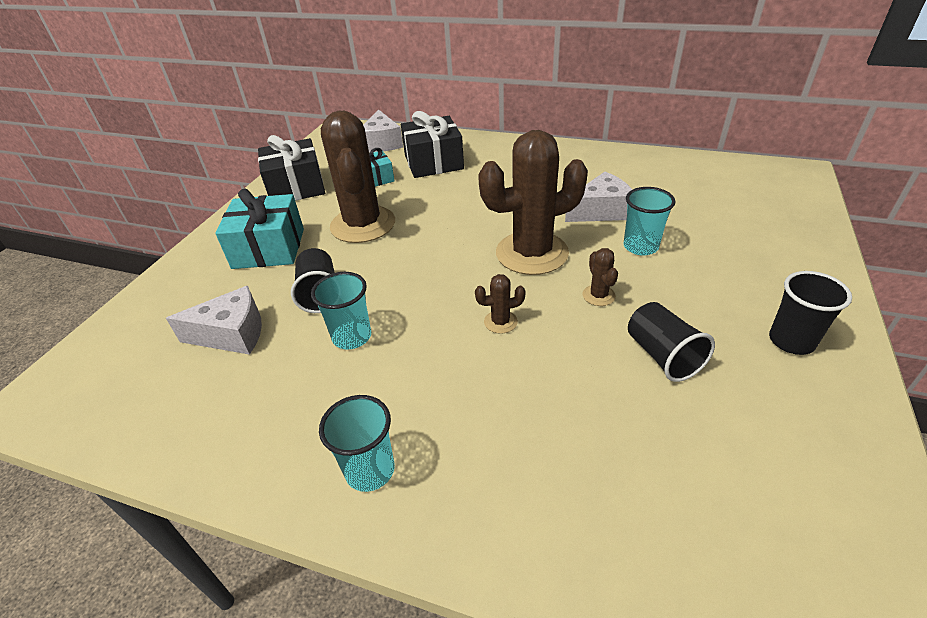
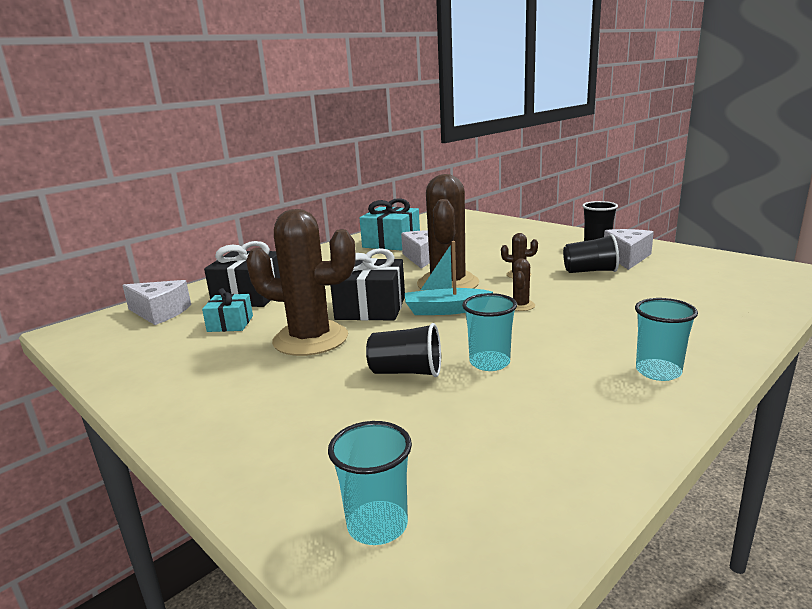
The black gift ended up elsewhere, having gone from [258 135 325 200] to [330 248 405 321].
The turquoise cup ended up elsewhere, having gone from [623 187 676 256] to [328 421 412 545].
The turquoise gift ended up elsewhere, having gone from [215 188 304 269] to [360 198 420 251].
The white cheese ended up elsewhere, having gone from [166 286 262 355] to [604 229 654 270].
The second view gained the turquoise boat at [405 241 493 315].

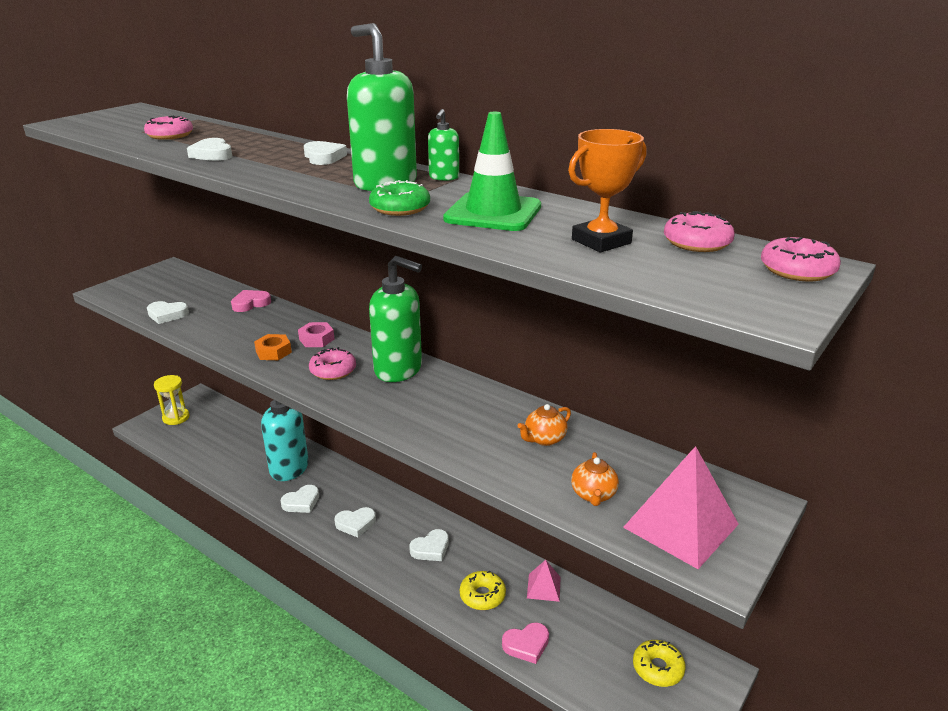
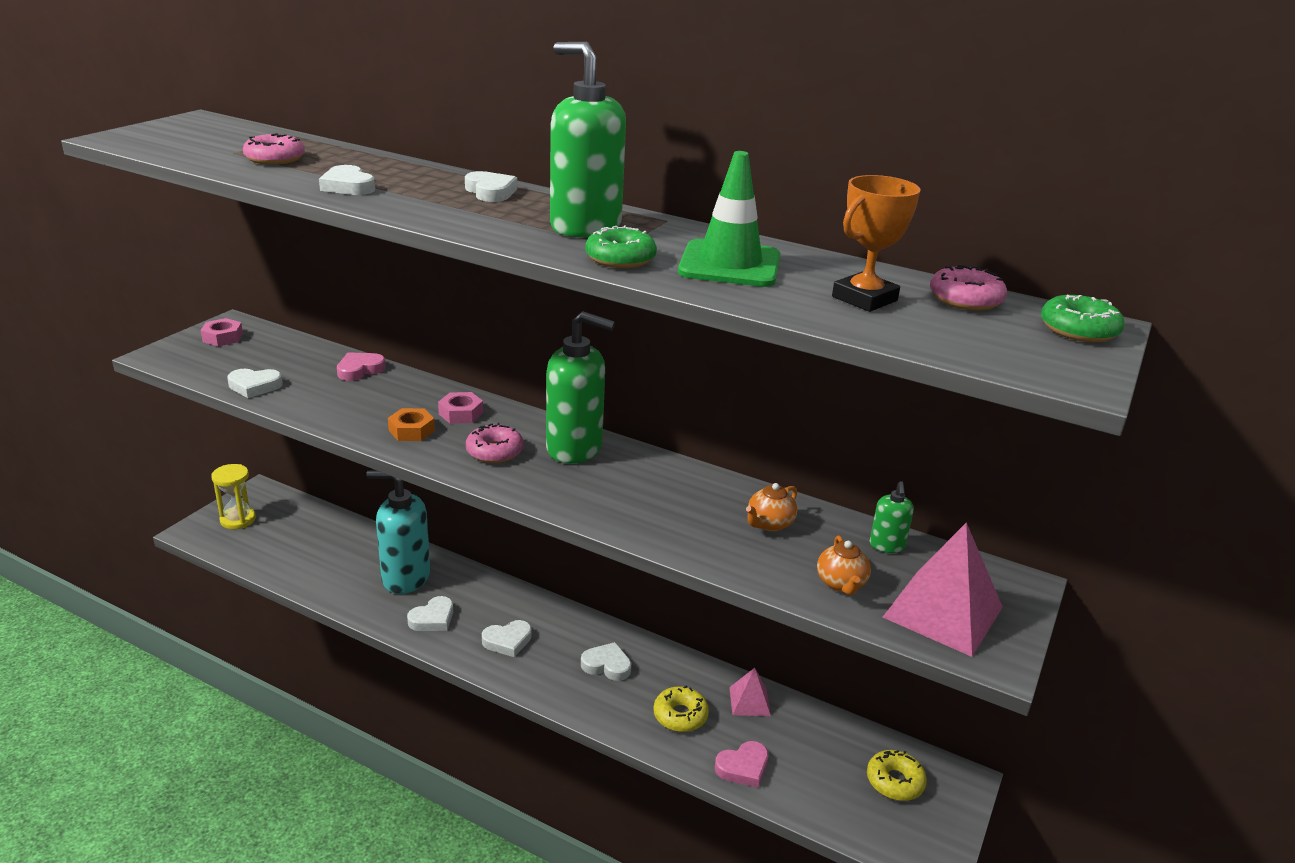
The green soap dispenser ended up elsewhere, having gone from [428 109 459 181] to [870 481 914 553].
What was the pink donut at [761 237 841 281] turned into the green donut at [1041 295 1125 342].
The white heart at [409 529 449 561] ended up facing another way, 120 degrees counterclockwise from before.
The second view gained the pink nut at [201 318 243 346].

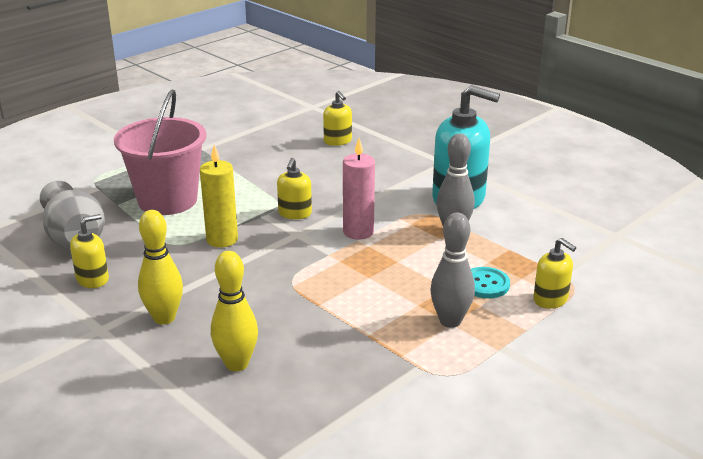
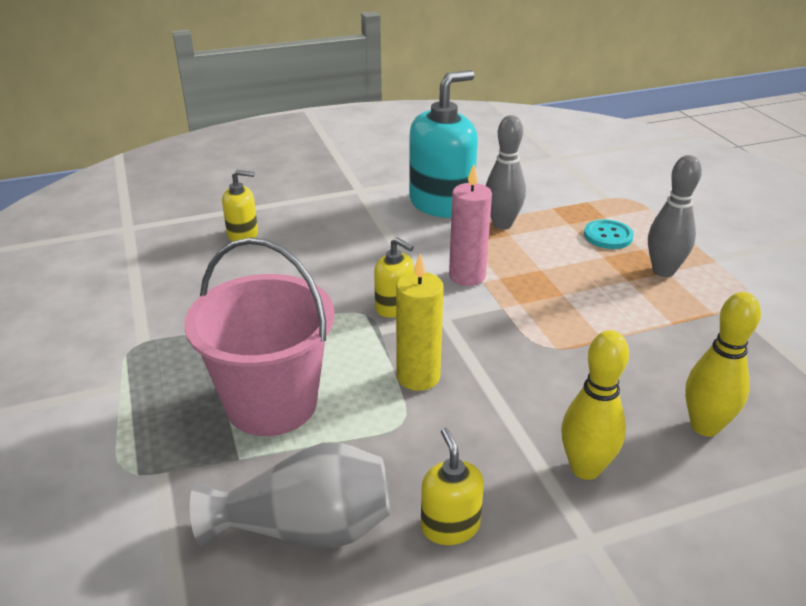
The second view lost the yellow soap dispenser at [533 238 576 309].

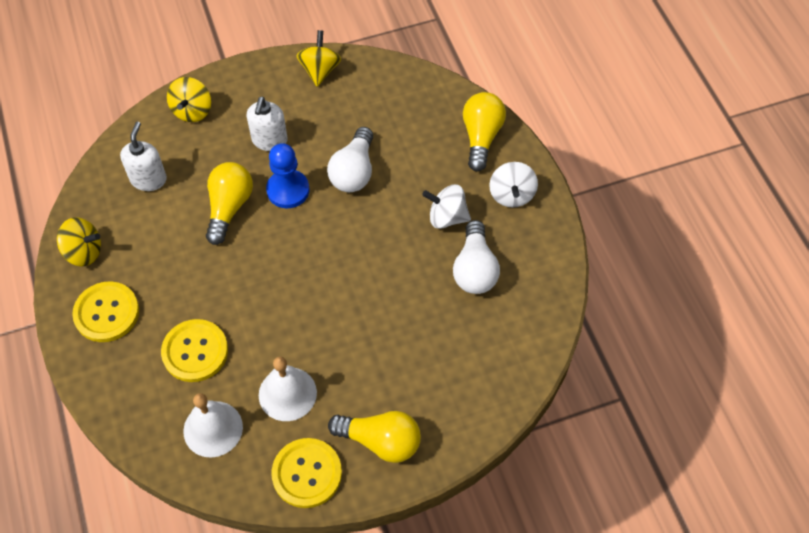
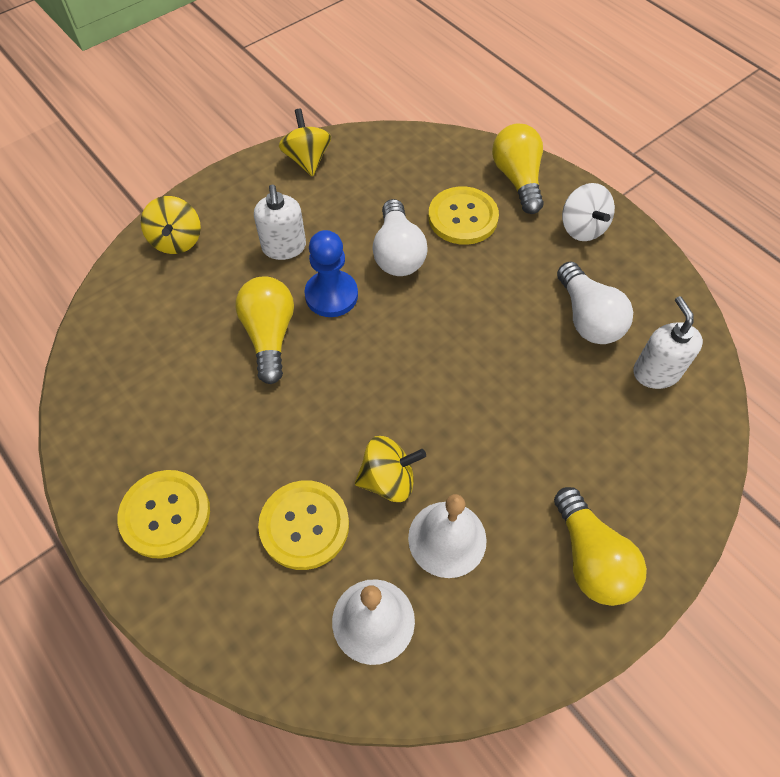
The white soap dispenser ended up elsewhere, having gone from [120 122 167 191] to [633 296 703 389].
The second view lost the white spinning top at [422 184 471 229].
The yellow spinning top ended up elsewhere, having gone from [57 217 101 266] to [355 436 426 502].
The yellow light bulb at [328 411 421 463] ended up facing another way, 75 degrees clockwise from before.
The yellow button ended up elsewhere, having gone from [271 438 342 508] to [428 187 499 245].

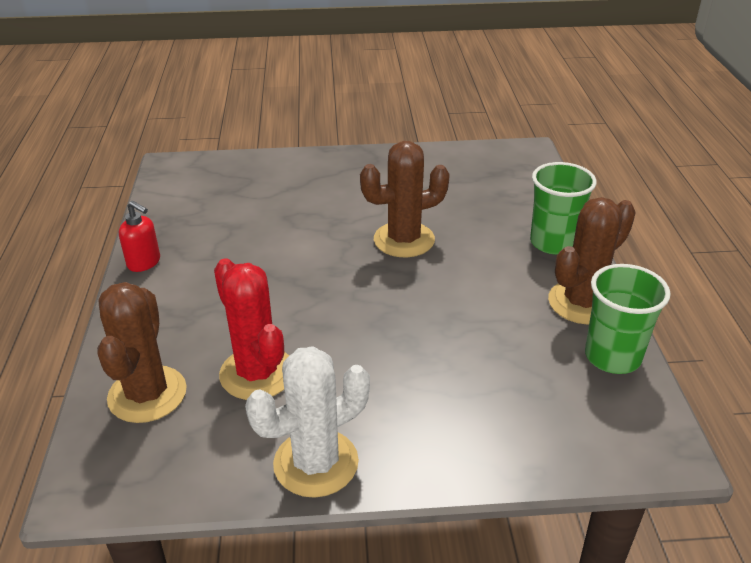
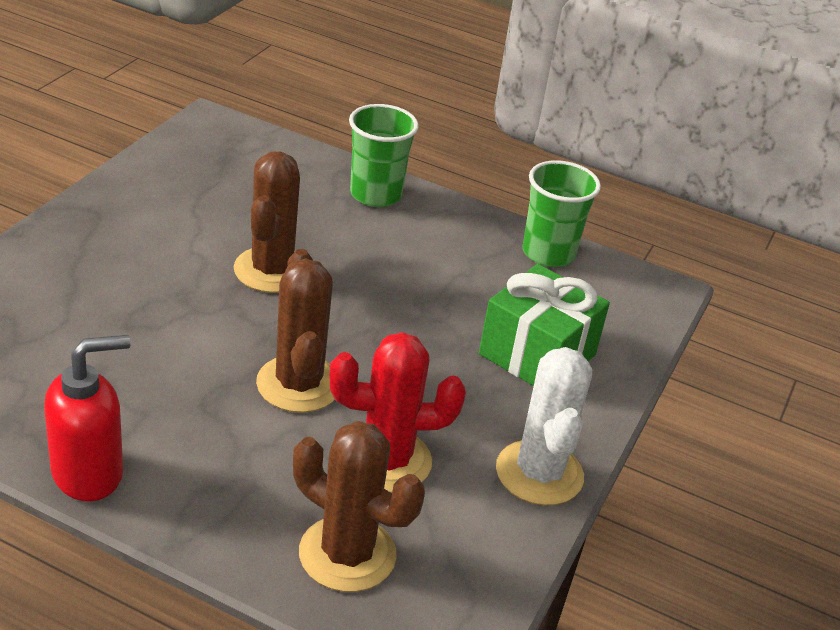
The brown cactus ended up elsewhere, having gone from [548 197 636 324] to [256 249 335 413].
The size of the red soap dispenser at [119 201 160 272] changed by a factor of 1.57.
The second view gained the green gift at [479 264 610 386].

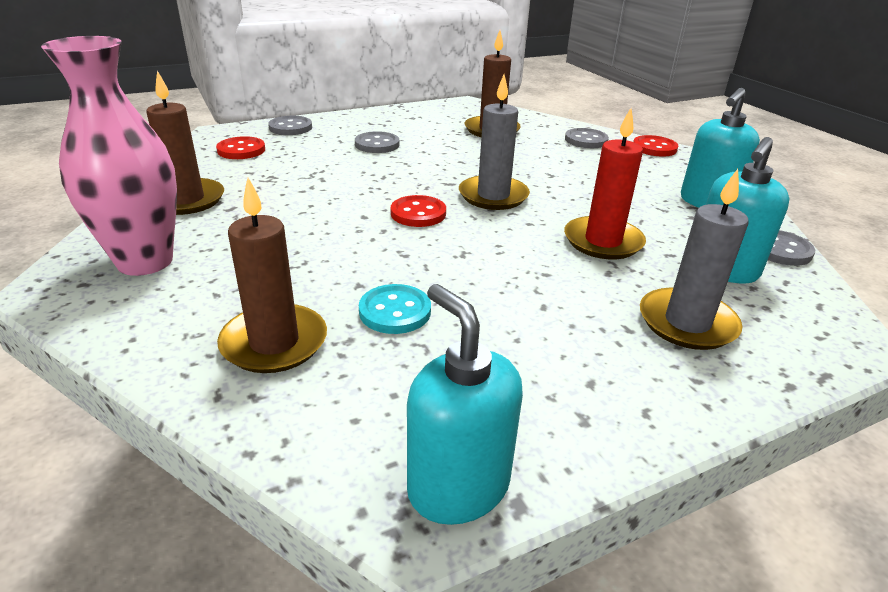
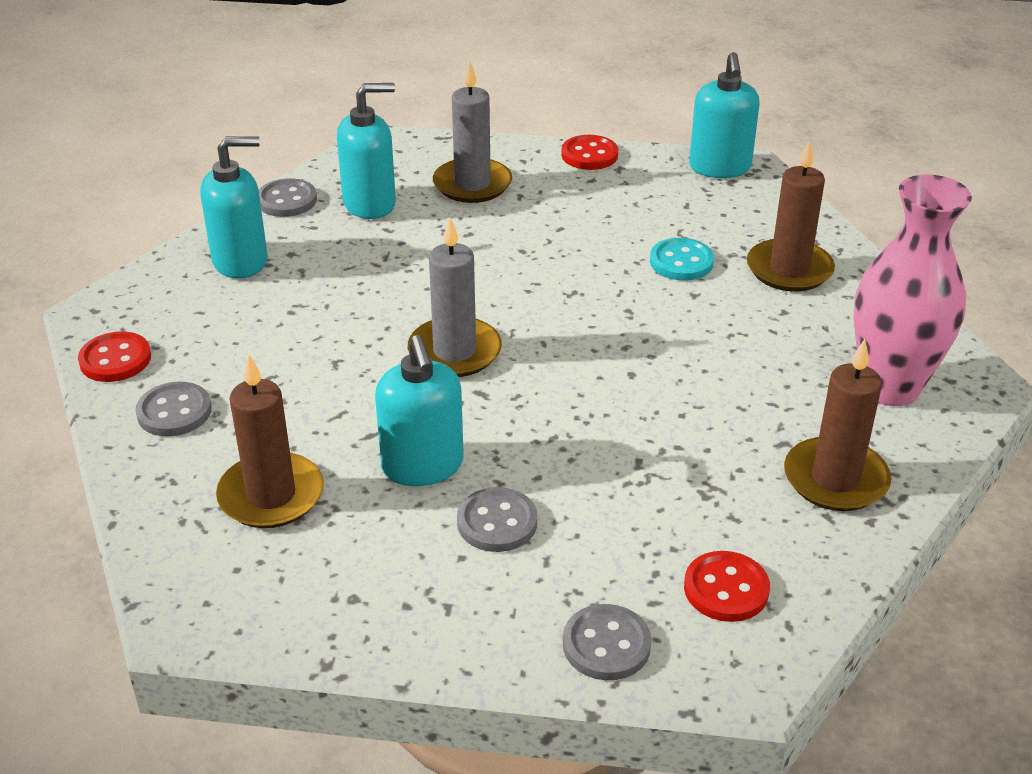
The second view lost the red candle at [564 108 646 259].
The red button ended up elsewhere, having gone from [391 195 446 227] to [561 135 618 170].
The second view gained the turquoise soap dispenser at [375 335 464 486].

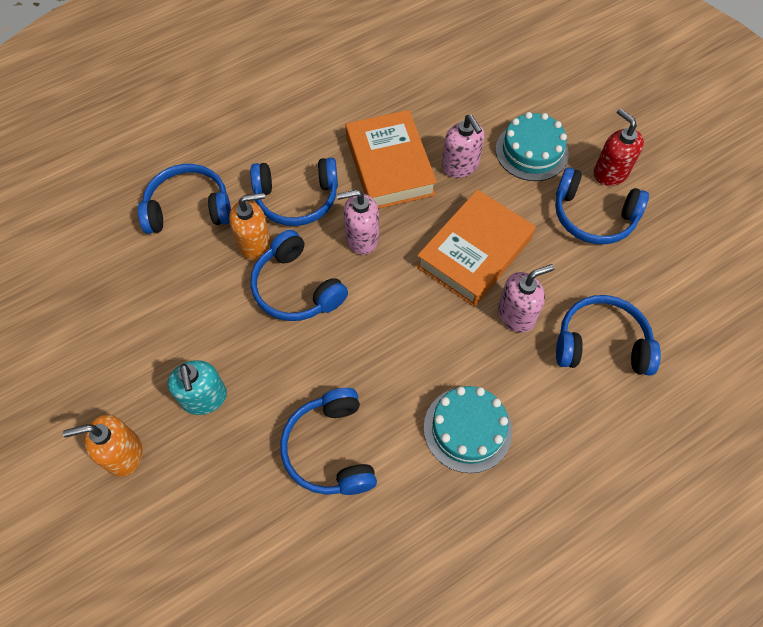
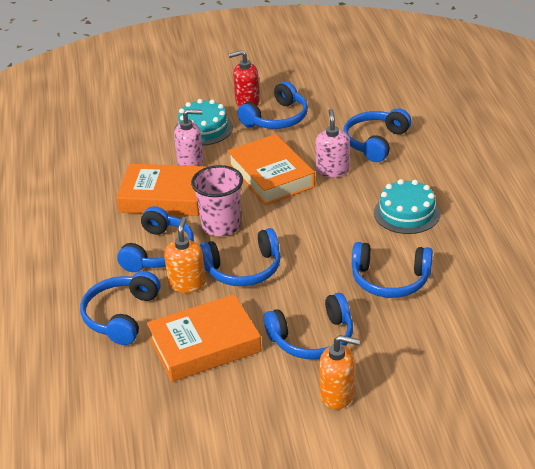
Where the pink soap dispenser stood at [337 190 379 255], the pink cup came to stand at [191 165 243 236].
Where the turquoise soap dispenser stood at [168 360 227 415], the blue headphones came to stand at [264 293 353 359].
The orange soap dispenser at [63 414 142 477] ended up facing another way, 90 degrees counterclockwise from before.
The second view gained the orange book at [147 294 262 382].

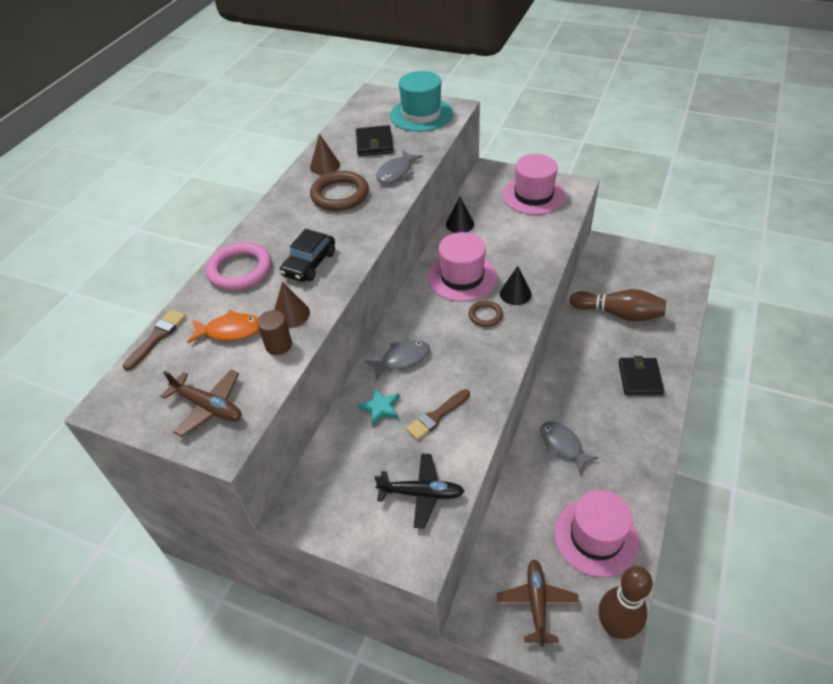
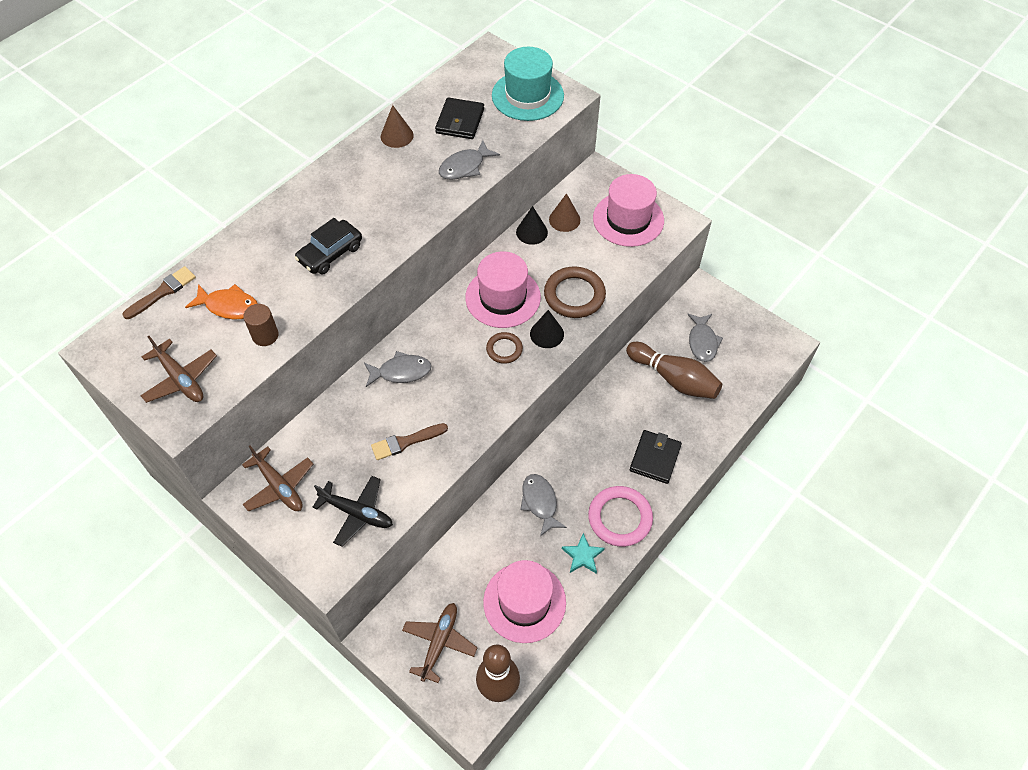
The brown ring ended up elsewhere, having gone from [310 171 369 211] to [544 266 606 318].
The pink ring ended up elsewhere, having gone from [206 242 271 290] to [588 486 653 547].
The brown cone ended up elsewhere, having gone from [274 282 310 328] to [549 193 580 232].
The turquoise star ended up elsewhere, having gone from [358 388 400 426] to [562 533 605 574].
The second view gained the grey fish at [687 314 723 362].
The second view gained the brown plane at [242 446 313 511].

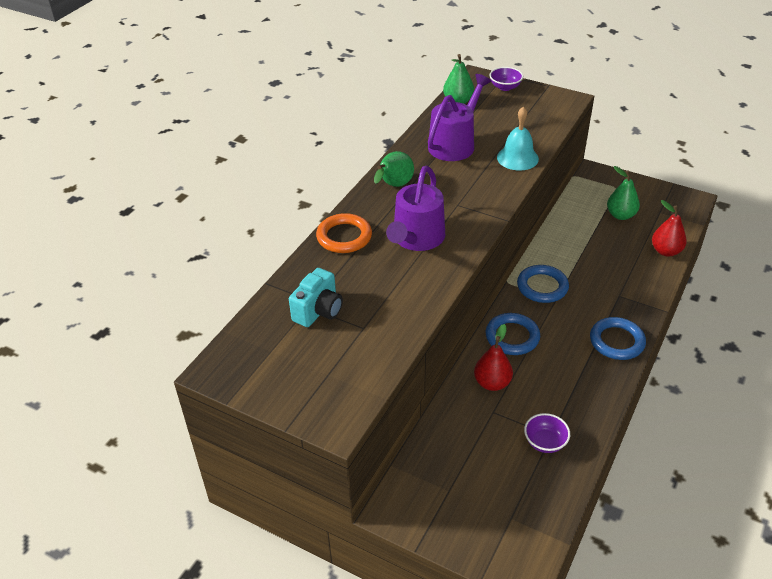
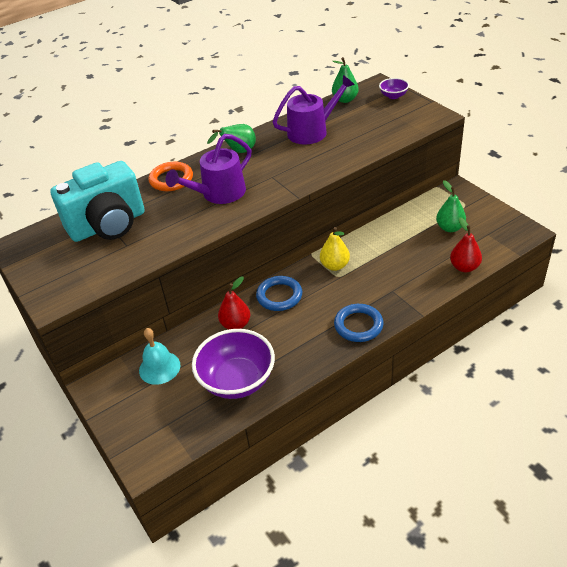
The turquoise bell ended up elsewhere, having gone from [497 107 539 171] to [139 328 180 385].
Where the blue ring stood at [517 265 569 303], the yellow pear came to stand at [320 227 350 271].
The size of the turquoise camera at [289 268 343 327] changed by a factor of 1.92.
The size of the purple bowl at [524 413 570 453] changed by a factor of 2.11.

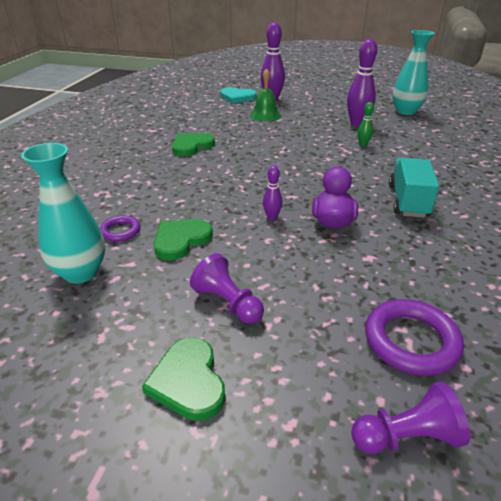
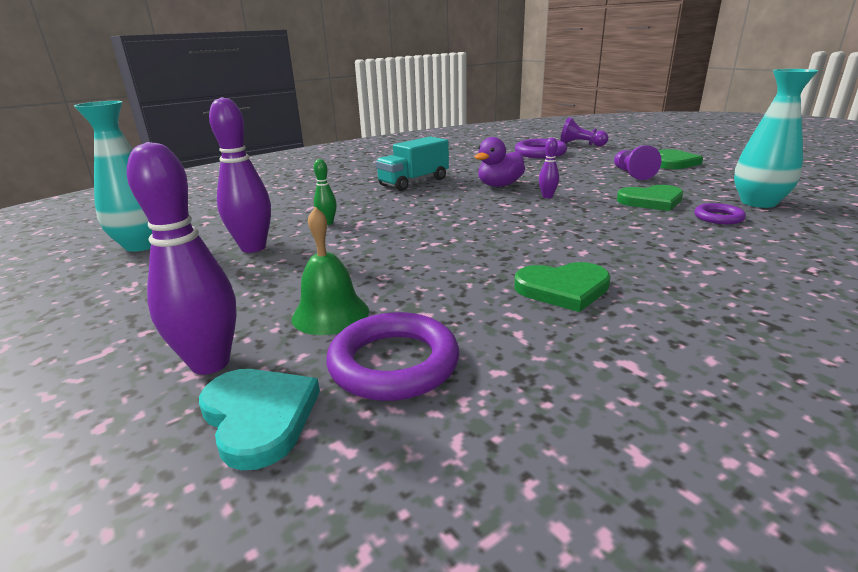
The second view gained the purple ring at [326 312 459 401].

